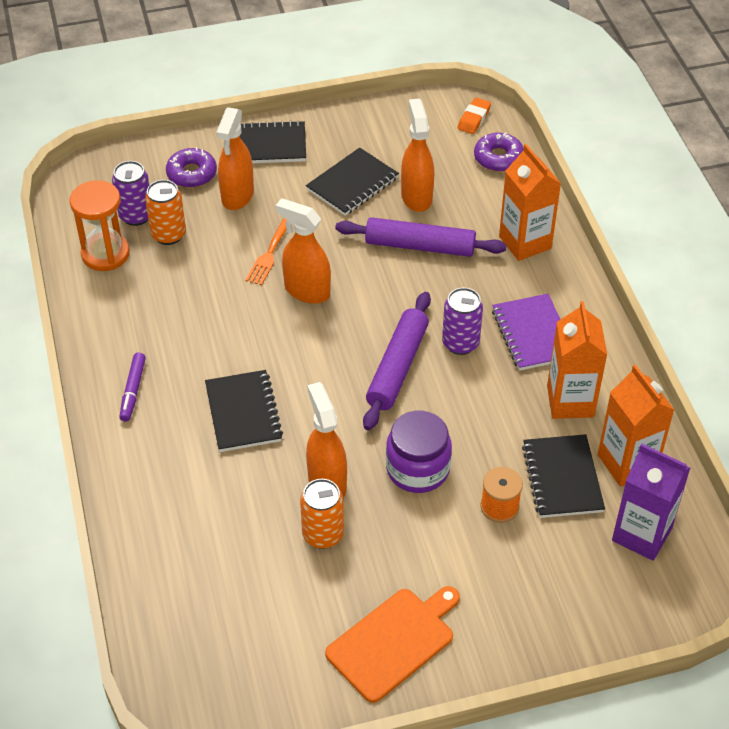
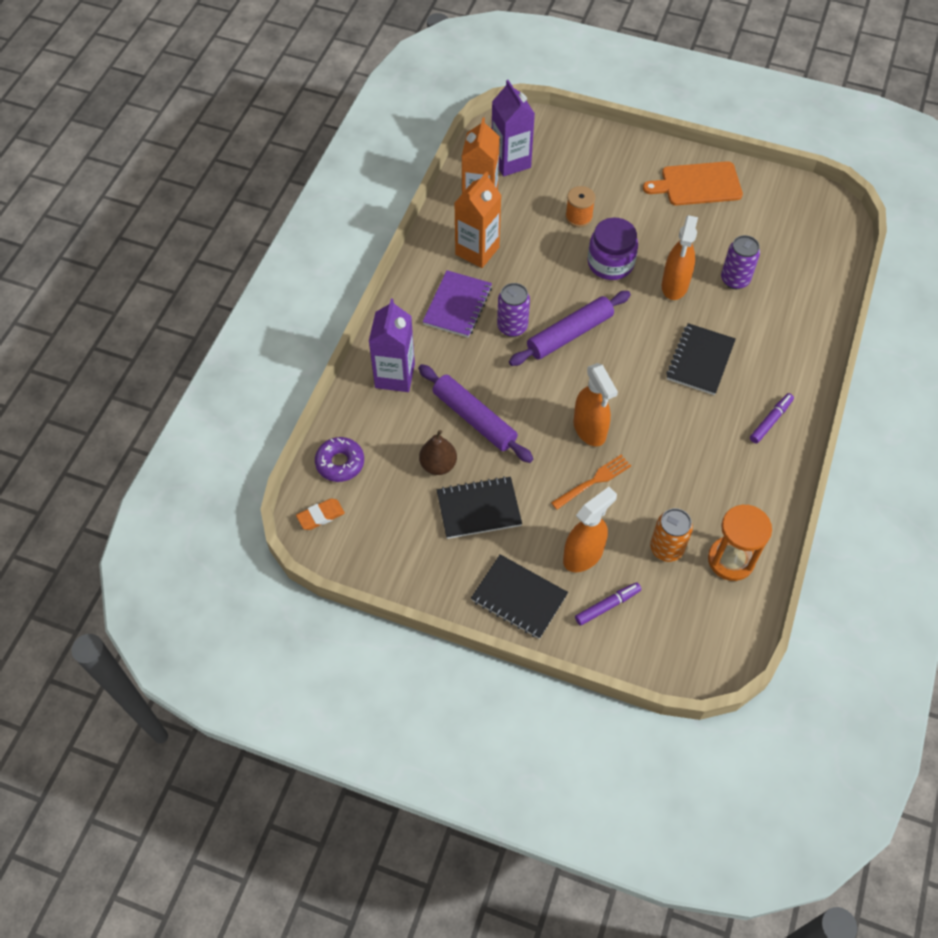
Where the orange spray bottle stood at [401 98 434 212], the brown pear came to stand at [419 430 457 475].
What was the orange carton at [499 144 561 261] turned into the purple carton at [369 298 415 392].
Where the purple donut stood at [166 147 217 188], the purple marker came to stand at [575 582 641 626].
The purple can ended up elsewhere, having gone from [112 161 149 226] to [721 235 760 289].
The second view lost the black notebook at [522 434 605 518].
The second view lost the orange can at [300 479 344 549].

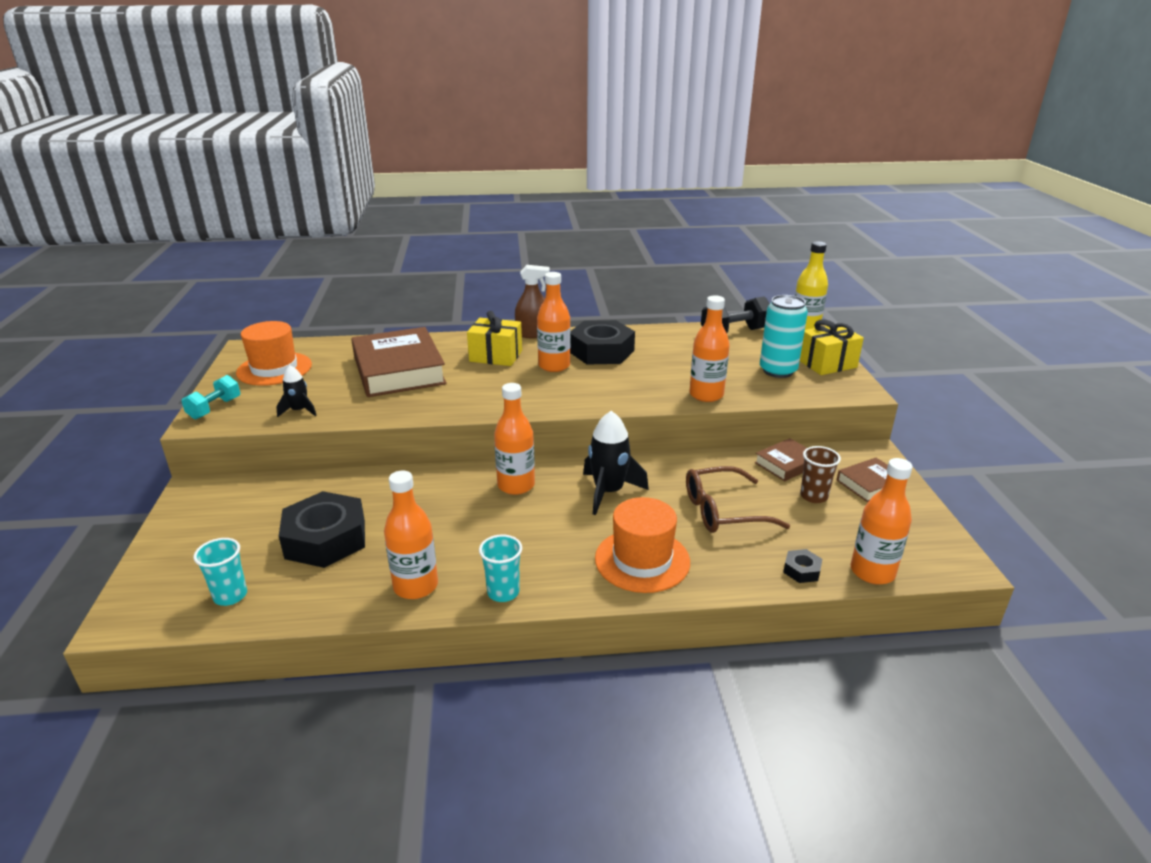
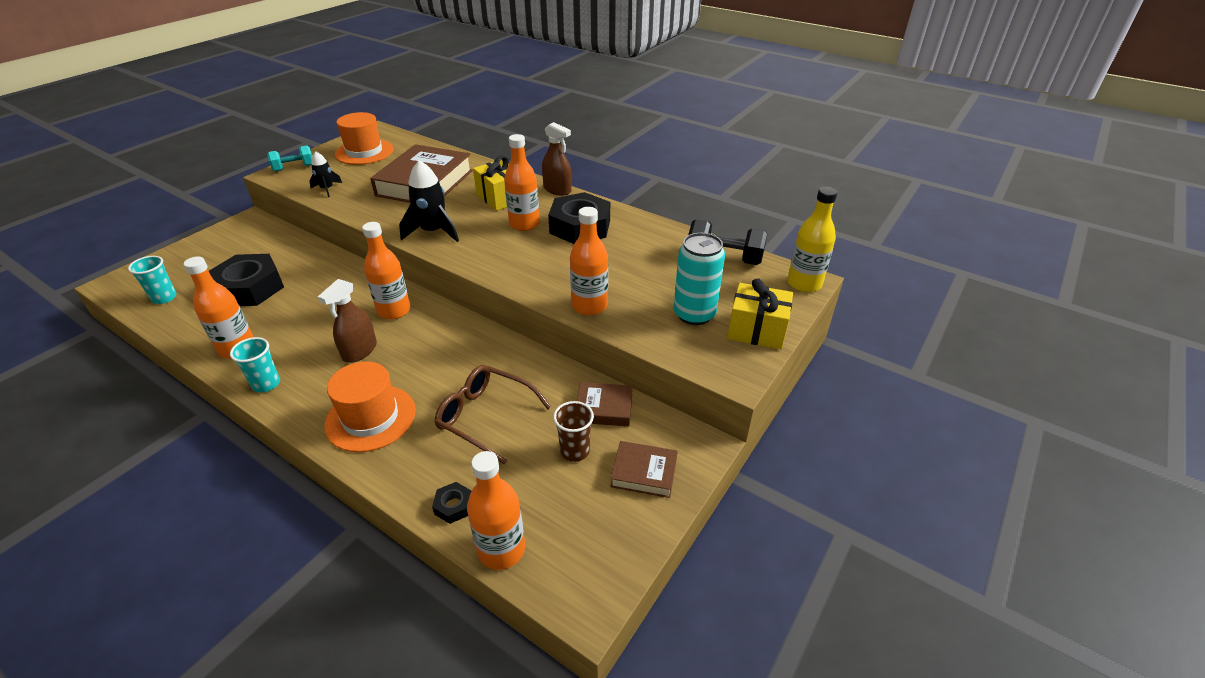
The black rocket ended up elsewhere, having gone from [583 411 649 515] to [399 160 459 242].
The second view gained the brown spray bottle at [318 279 377 363].

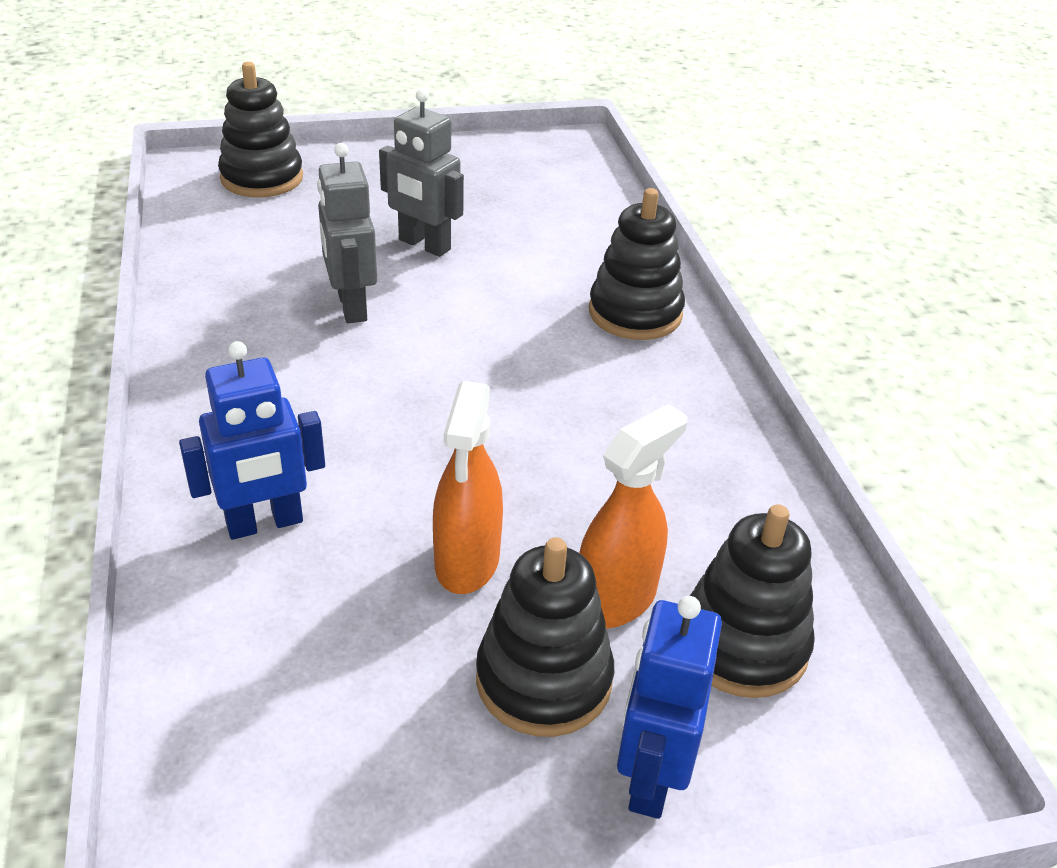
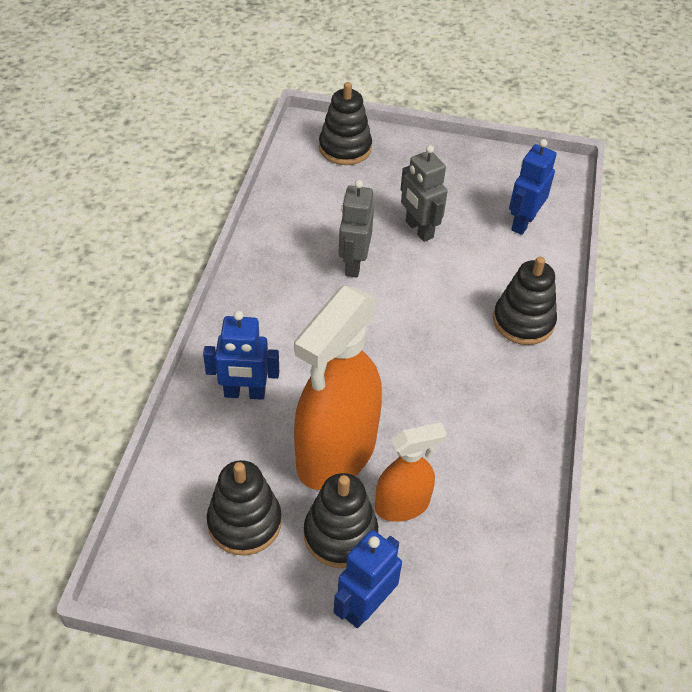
The size of the orange spray bottle at [433 381 503 594] changed by a factor of 1.86.
The black stacking toy ended up elsewhere, having gone from [690 504 815 698] to [207 460 282 555].
The second view gained the blue robot at [509 139 557 235].

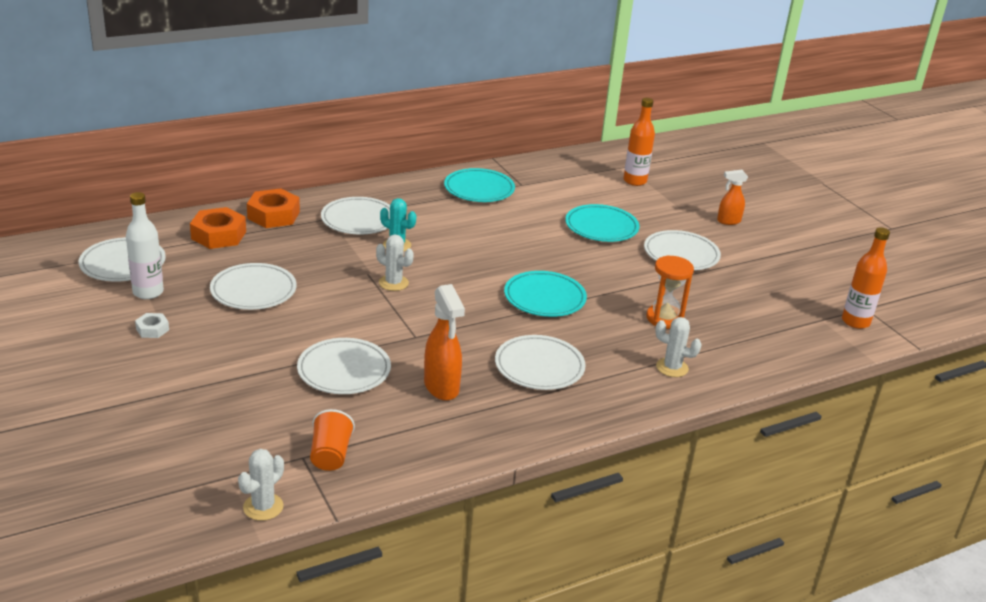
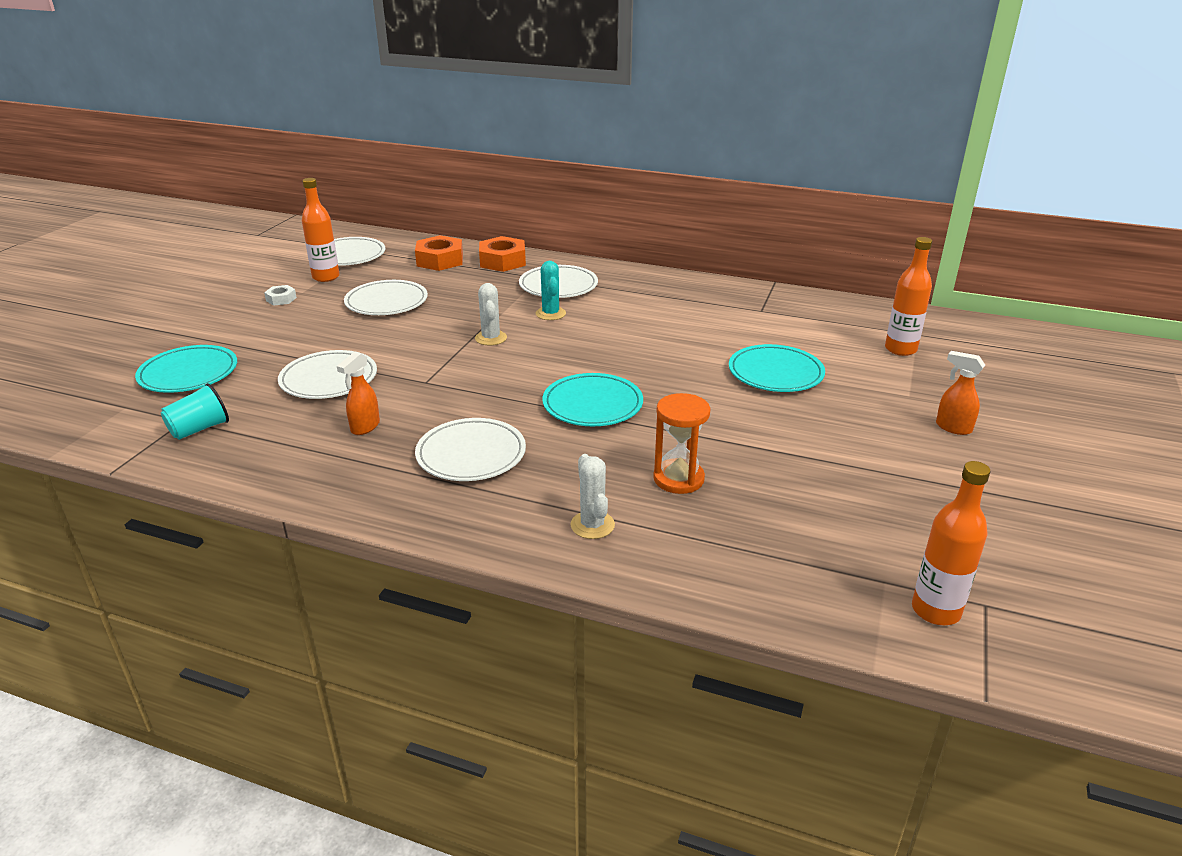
The turquoise plate ended up elsewhere, having gone from [444 168 515 202] to [135 345 237 393].
What was the white bottle at [126 192 164 299] turned into the orange bottle at [302 178 340 282].
The second view lost the white plate at [644 230 721 270].
The size of the orange spray bottle at [424 284 465 401] changed by a factor of 0.63.
What was the orange cup at [310 409 355 471] turned into the turquoise cup at [161 383 229 440].
The second view lost the white cactus at [238 449 284 521].

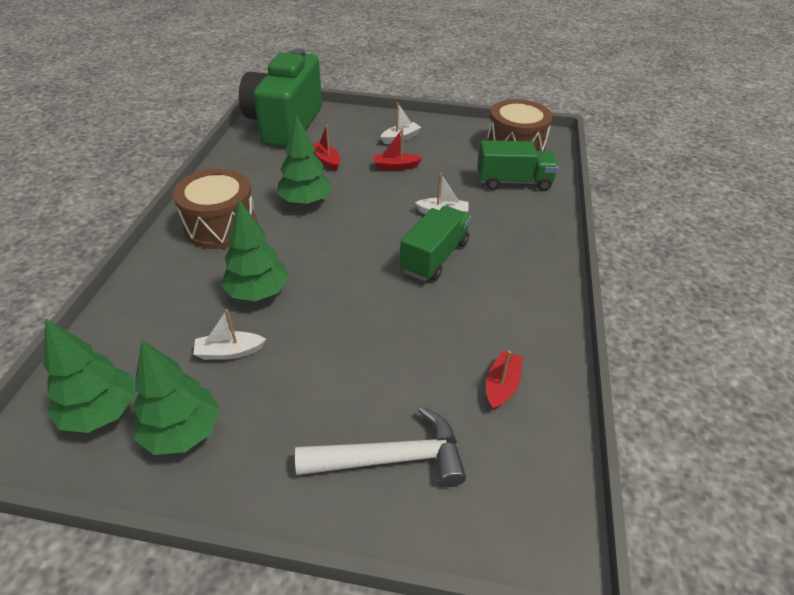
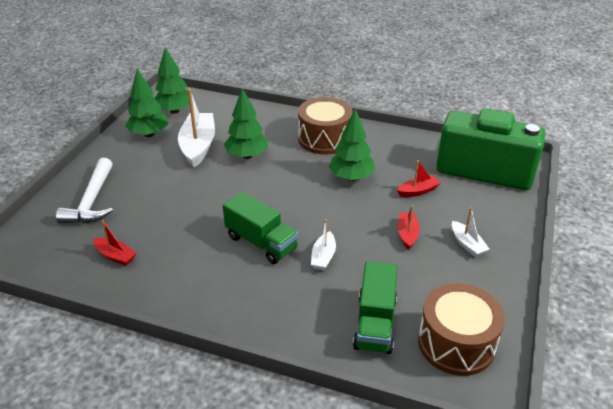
The size of the white boat at [193 309 266 360] changed by a factor of 1.95.

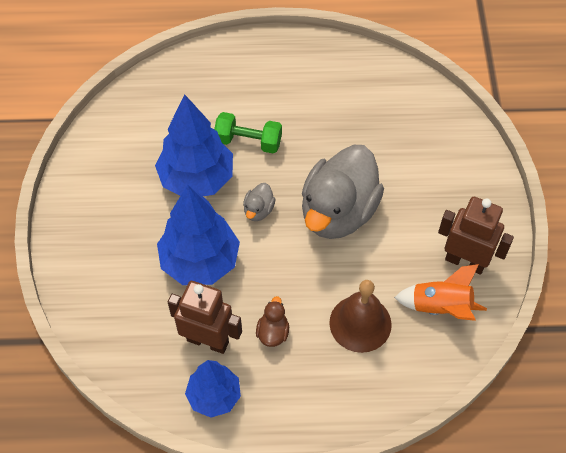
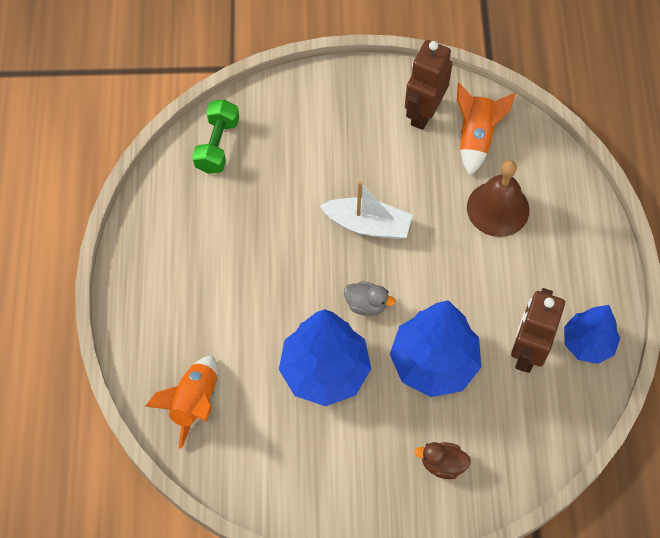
The green dumbbell ended up elsewhere, having gone from [214 112 282 154] to [192 99 239 174].
Where the grey duck stood at [302 145 384 239], the white boat came to stand at [320 181 412 239].
The brown duck ended up elsewhere, having gone from [256 296 289 347] to [414 442 471 479].
The second view gained the orange rocket at [145 355 217 449].

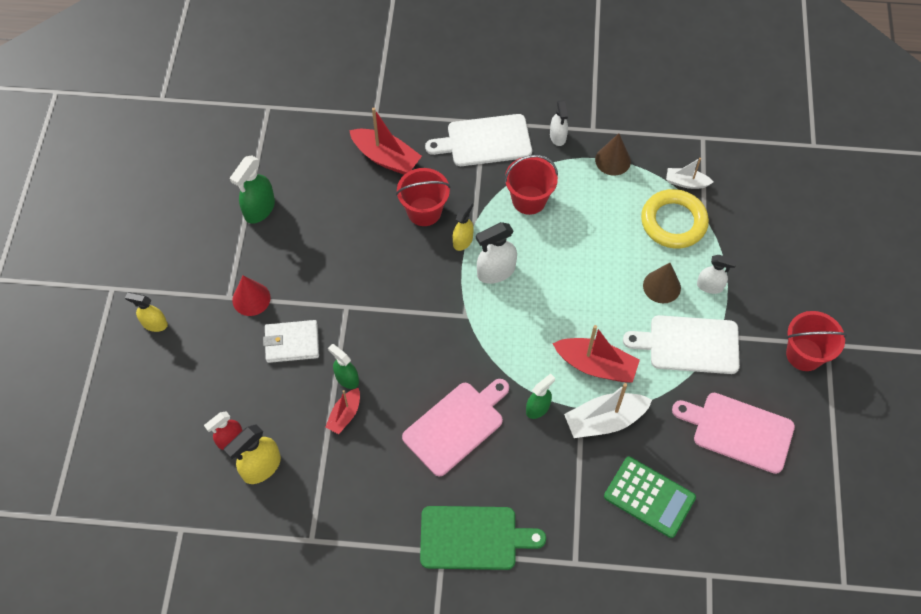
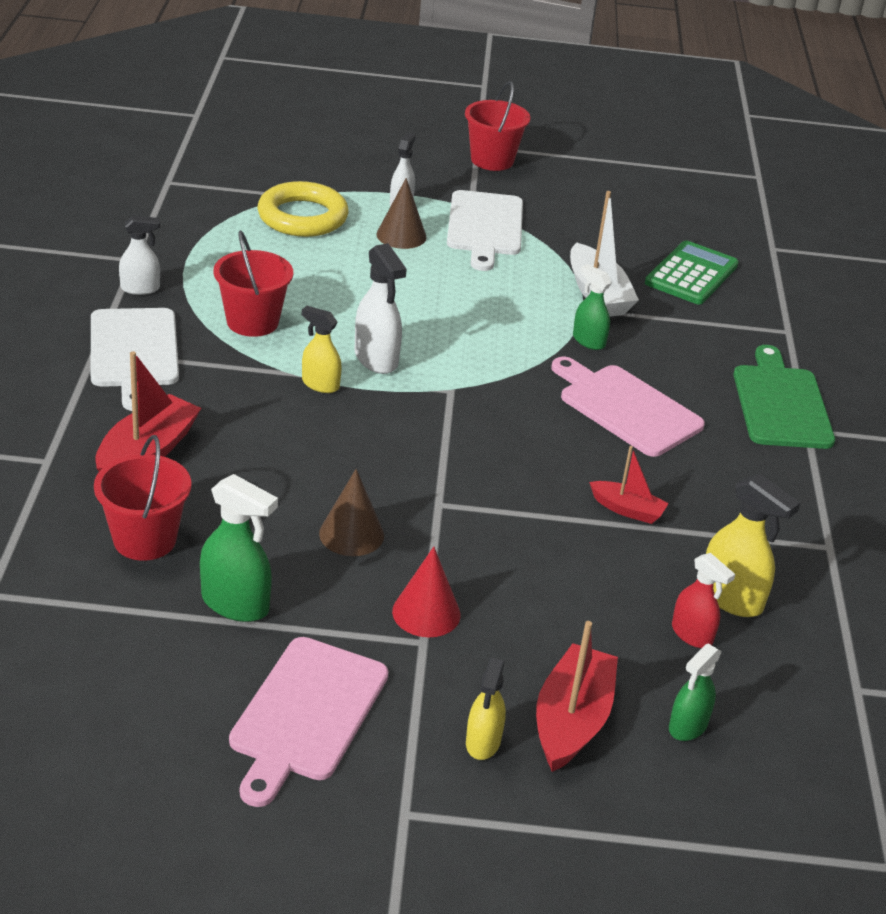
The brown cone ended up elsewhere, having gone from [595 133 631 176] to [319 469 384 556].
The second view lost the white boat at [666 158 713 189].
The red bucket ended up elsewhere, having gone from [396 168 451 226] to [94 435 191 561].
The second view lost the white wallet at [263 320 319 363].
The red boat ended up elsewhere, having gone from [552 325 640 383] to [536 621 618 772].
The green spray bottle ended up elsewhere, having gone from [328 344 359 389] to [669 643 722 741].
The pink cutting board ended up elsewhere, having gone from [672 393 795 474] to [229 637 389 807].

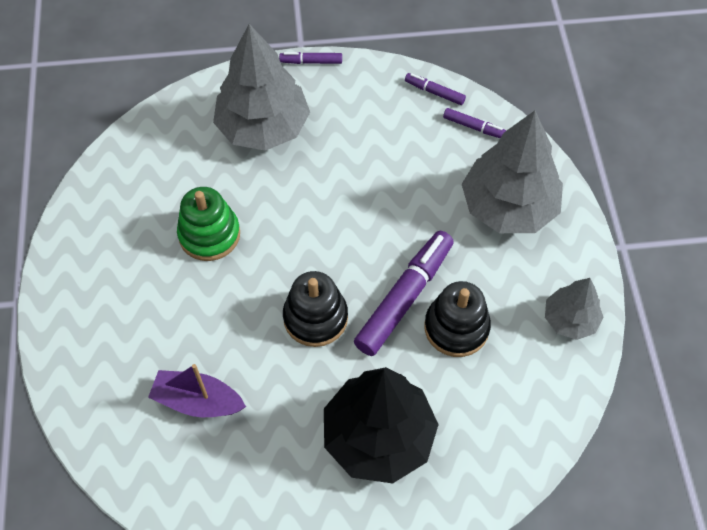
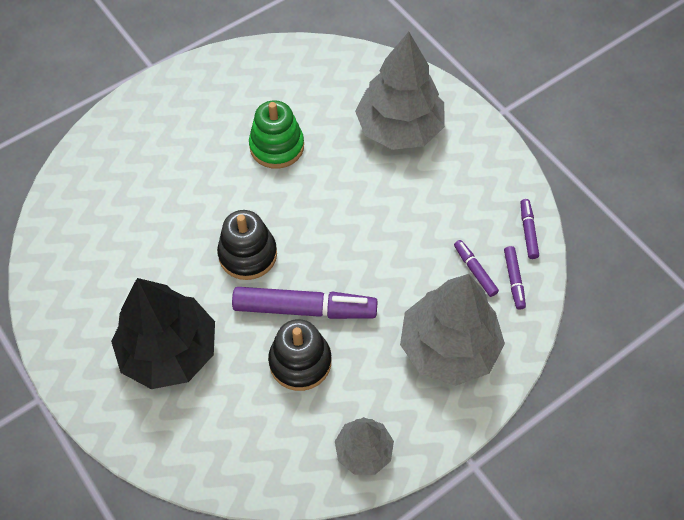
The purple marker ended up elsewhere, having gone from [279 52 342 64] to [454 240 499 297].
The second view lost the purple boat at [148 364 246 417].

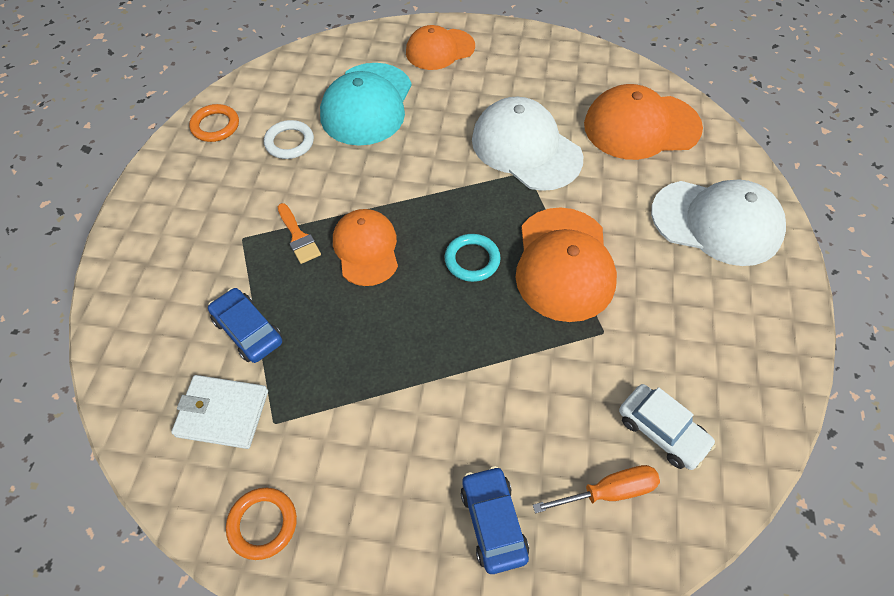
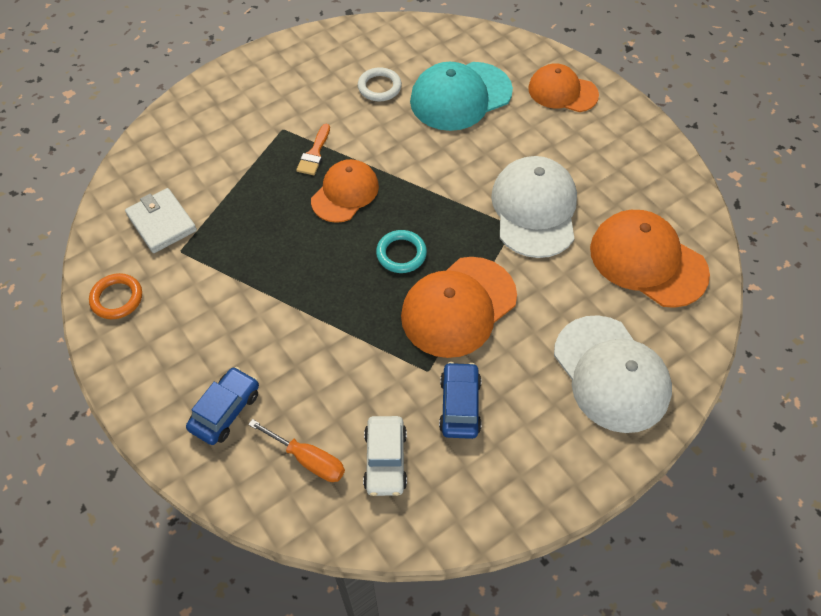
The second view lost the orange ring at [189 104 239 142].
The blue car ended up elsewhere, having gone from [208 288 282 363] to [439 362 481 439].

